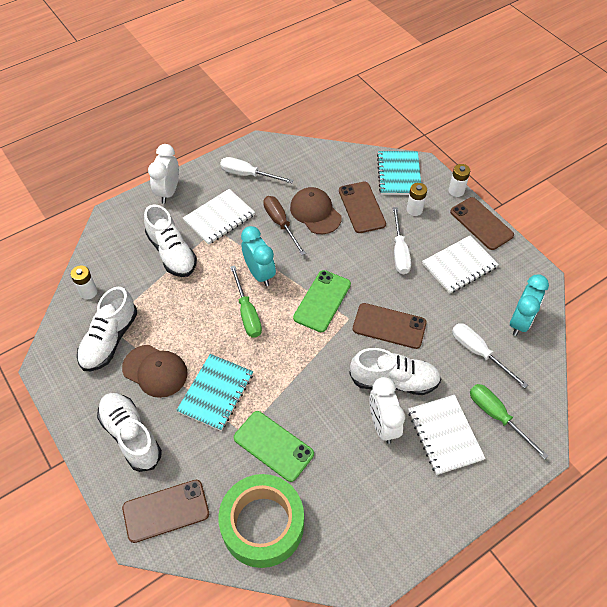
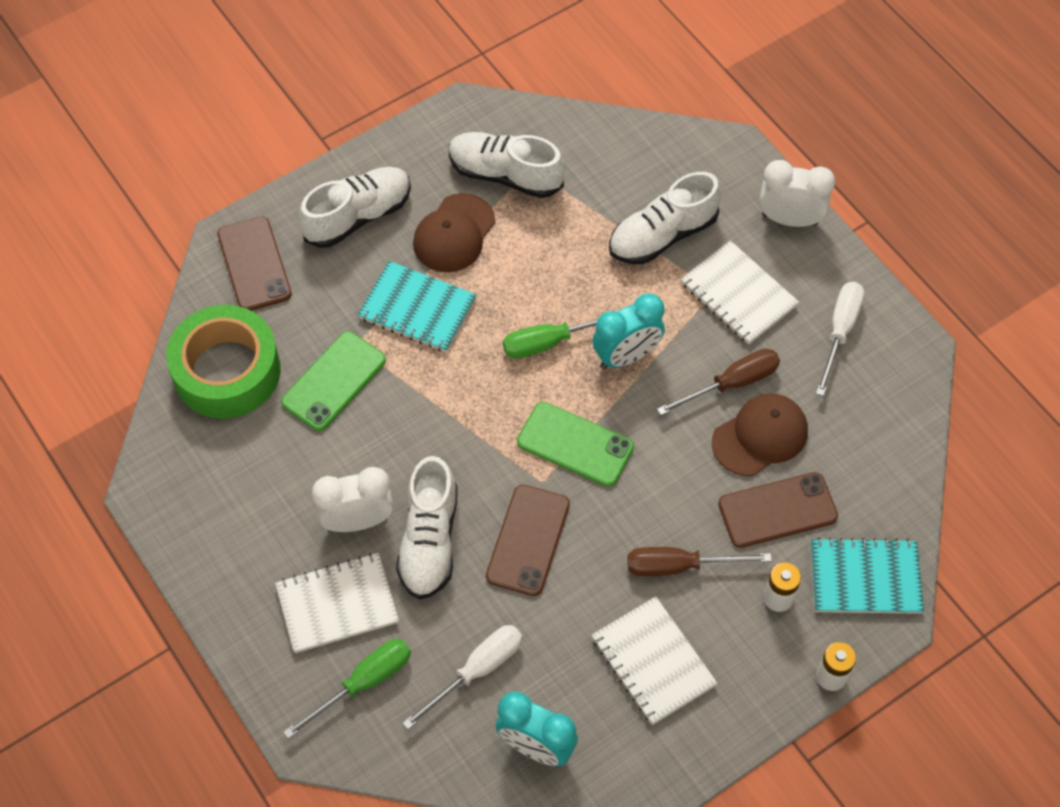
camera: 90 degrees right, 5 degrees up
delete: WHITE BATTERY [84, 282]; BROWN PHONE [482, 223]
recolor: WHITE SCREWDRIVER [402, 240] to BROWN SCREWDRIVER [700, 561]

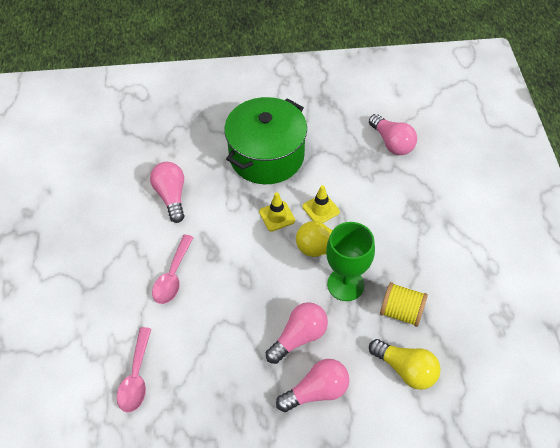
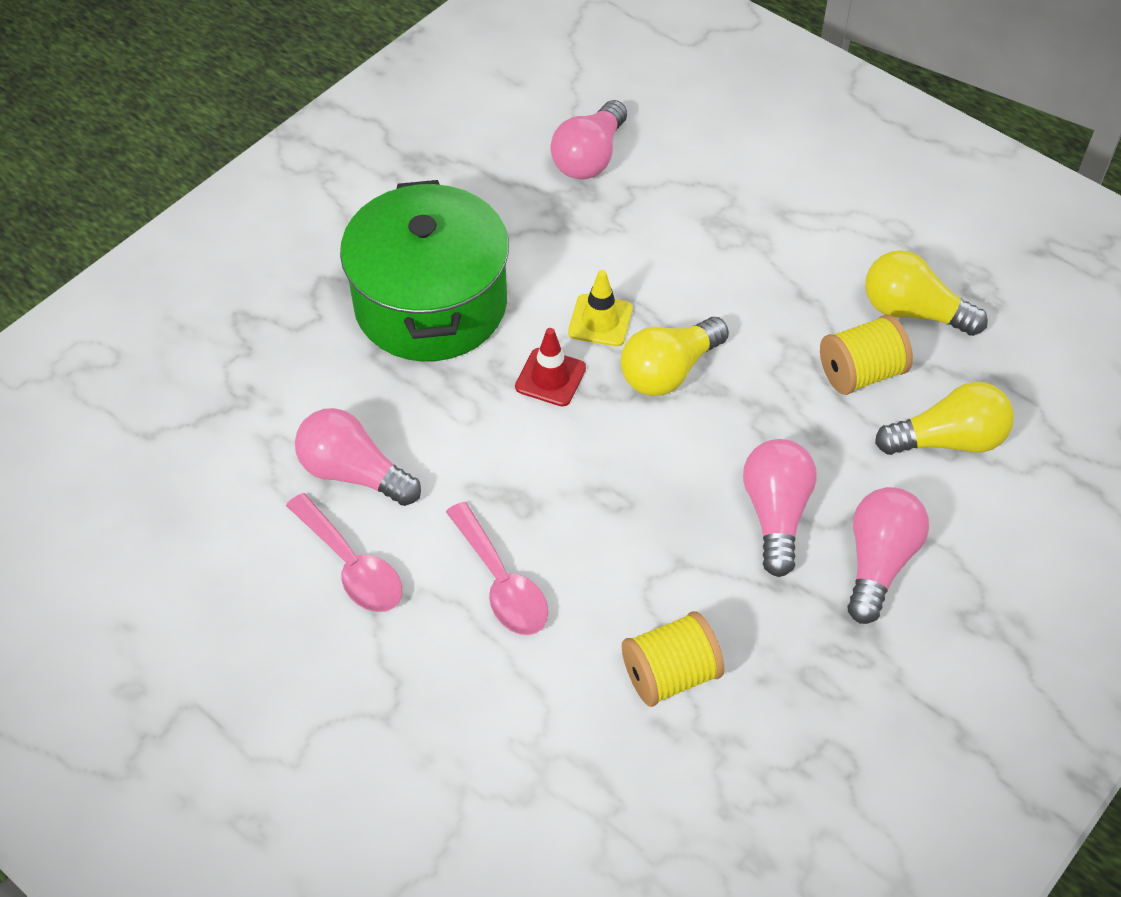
camera: 45 degrees left, 0 degrees up
delete: GREEN GOBLET [350, 261]
insert: YELLOW SPOOL [673, 659]; YELLOW LIGHT BULB [926, 293]
move: PINK SPOON [134, 370] to [344, 552]
recolor: YELLOW TRAFFIC CONE [277, 212] to RED TRAFFIC CONE [550, 367]
rotate: PINK LIGHT BULB [393, 134] = [589, 139] 105 degrees clockwise

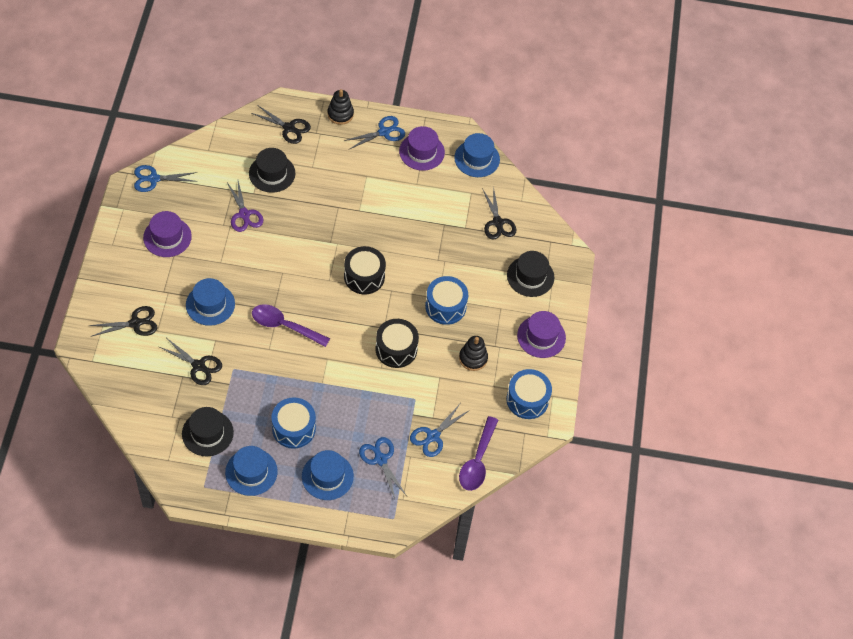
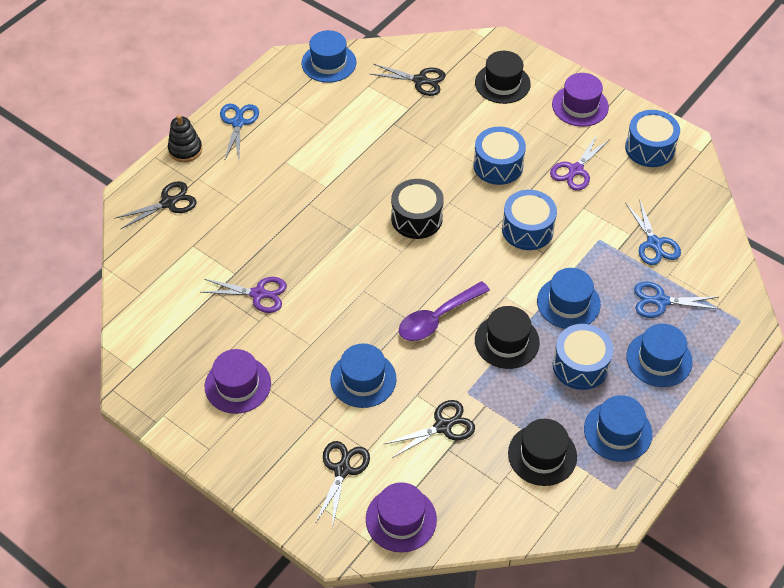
camera: 55 degrees left, 5 degrees down
delete: BLUE SCISSORS [165, 178]; PURPLE SPOON [478, 453]
insert: BLUE HAT [569, 298]
move: PURPLE HAT [422, 148] to [401, 517]; BLACK HAT [272, 170] to [507, 337]
replace: BLACK STACKING TOY [473, 353] to PURPLE SCISSORS [580, 163]
recolor: BLACK DRUM [397, 343] to BLUE DRUM [529, 220]

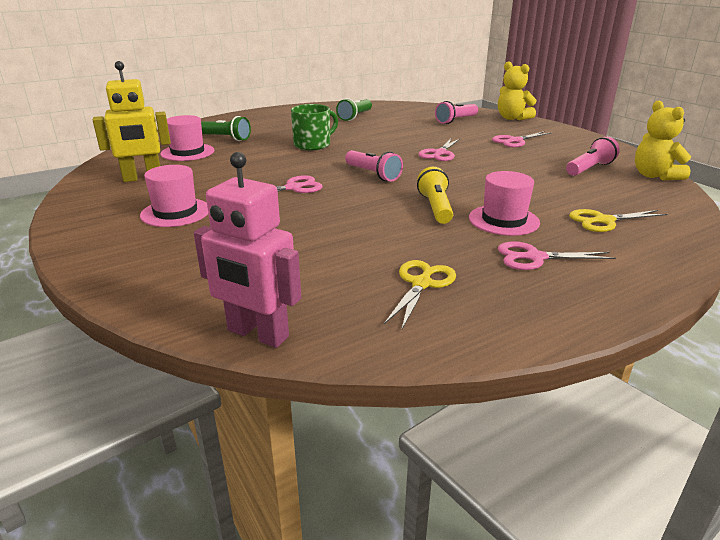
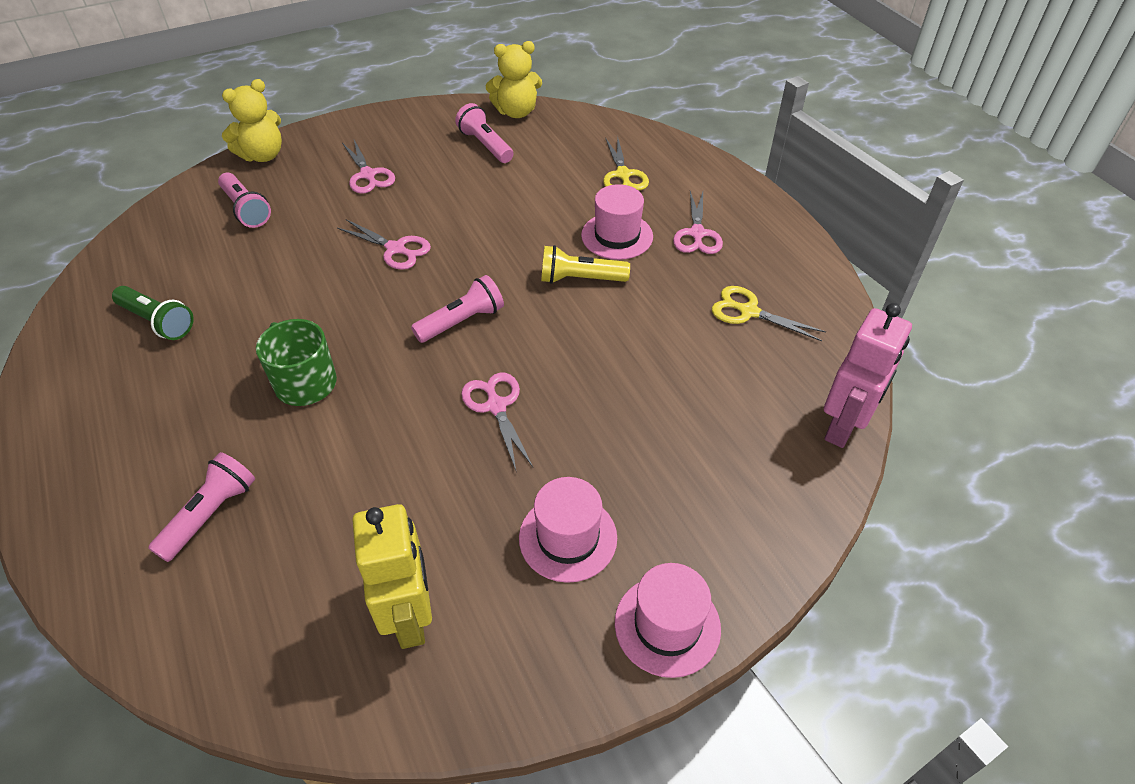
camera: 85 degrees left, 20 degrees up
move: PINK HAT [187, 138] to [668, 620]
recolor: GREEN FLASHLIGHT [226, 128] to PINK FLASHLIGHT [201, 507]

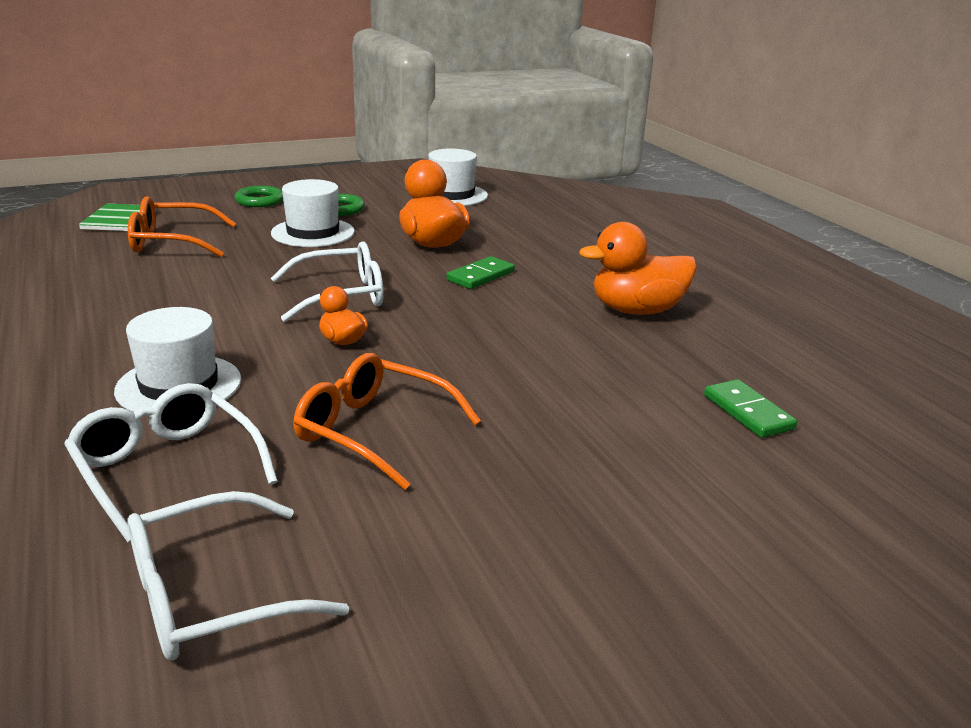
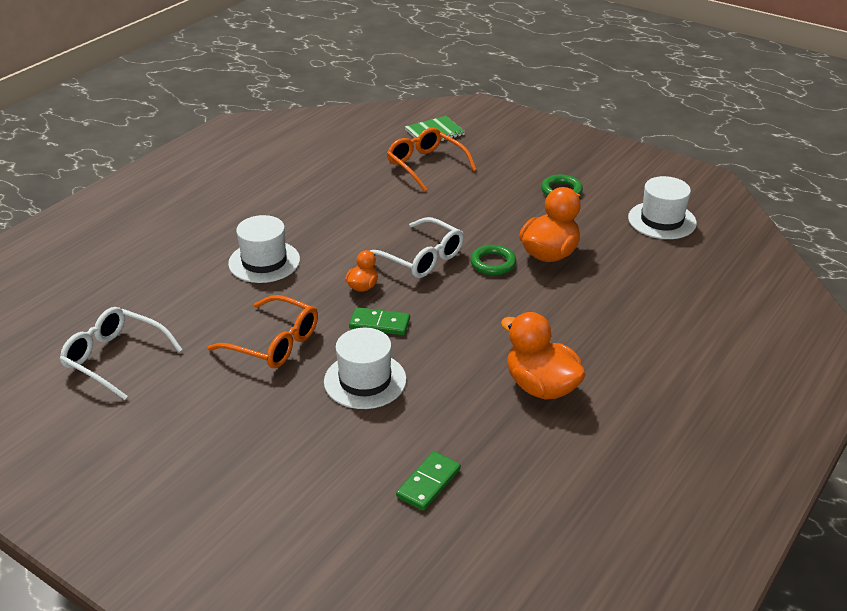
camera: 60 degrees right, 10 degrees up
delete: WHITE GLASSES [171, 463]
move: WHITE HAT [313, 213] to [365, 368]; GREEN DOMINO [480, 272] to [379, 321]; GREEN RING [259, 196] to [493, 260]
rotate: ORANGE GLASSES [387, 421] = [262, 331] 120 degrees clockwise

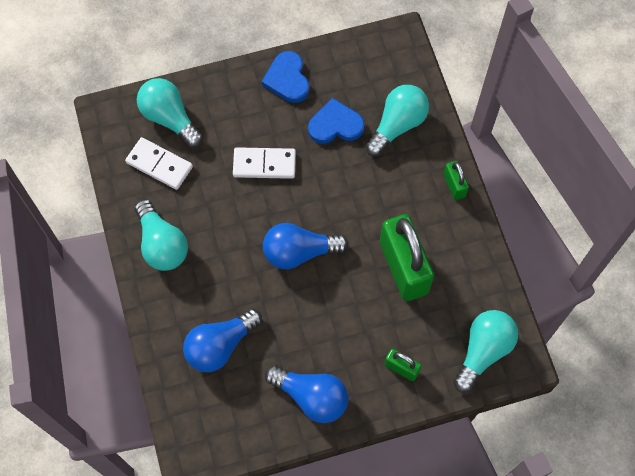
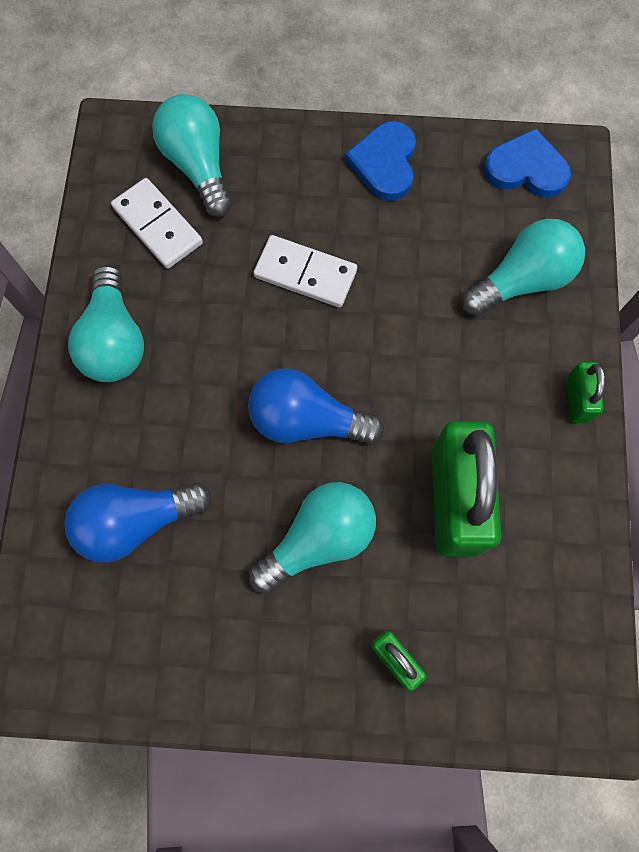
camera: 20 degrees right, 5 degrees up
delete: BLUE LIGHT BULB [306, 394]
move: TURQUOISE LIGHT BULB [485, 351] to [312, 538]; BLUE HEART [336, 121] to [527, 163]

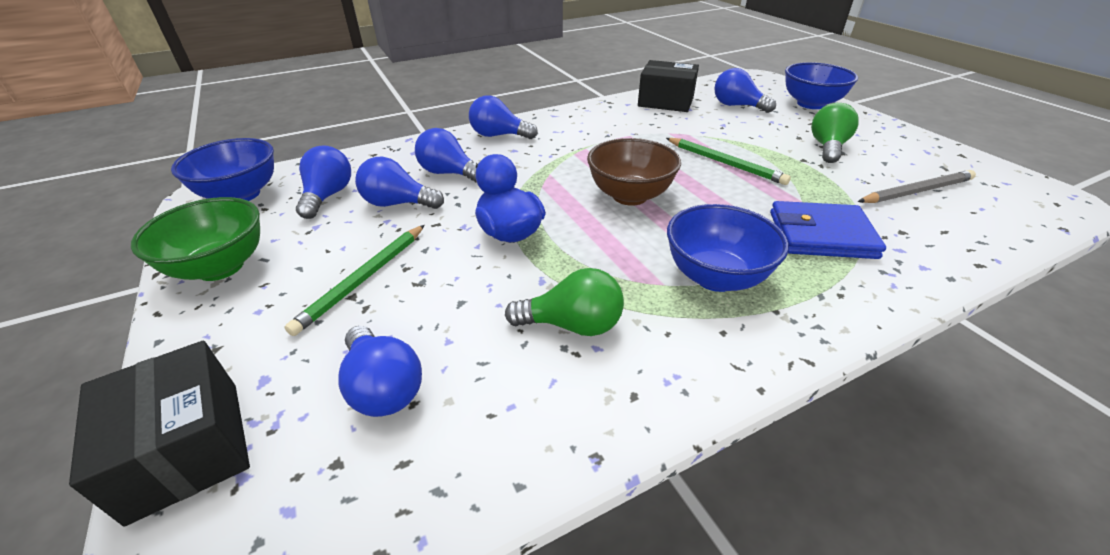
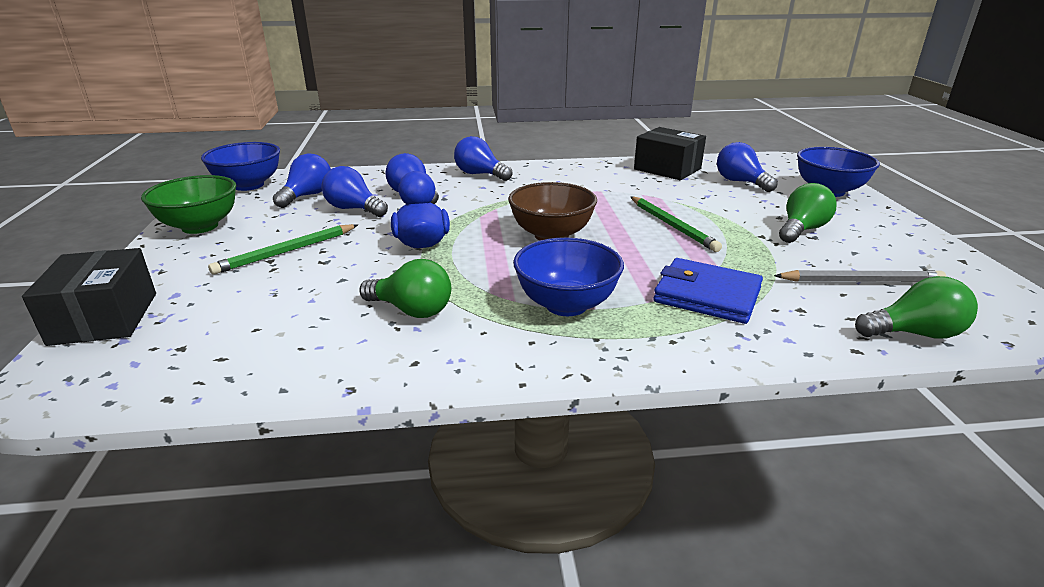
camera: 20 degrees right, 10 degrees down
delete: BLUE LIGHT BULB [380, 371]
insert: GREEN LIGHT BULB [916, 307]

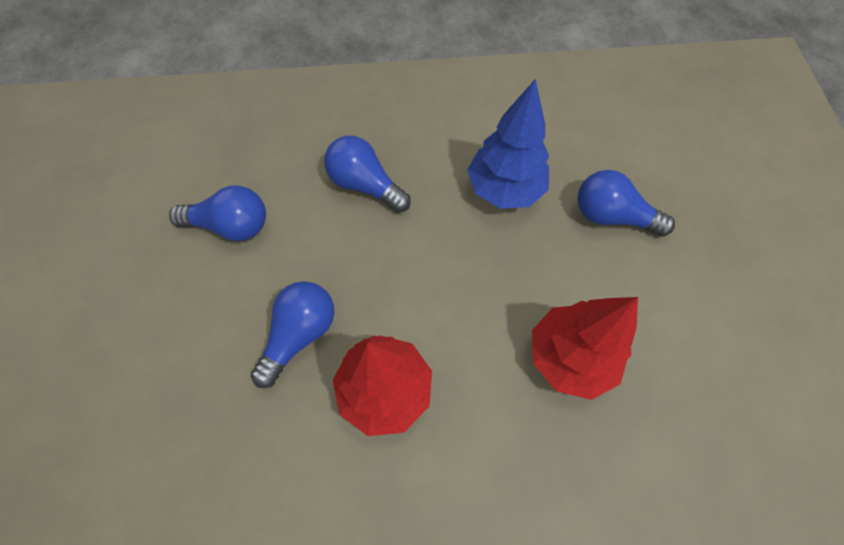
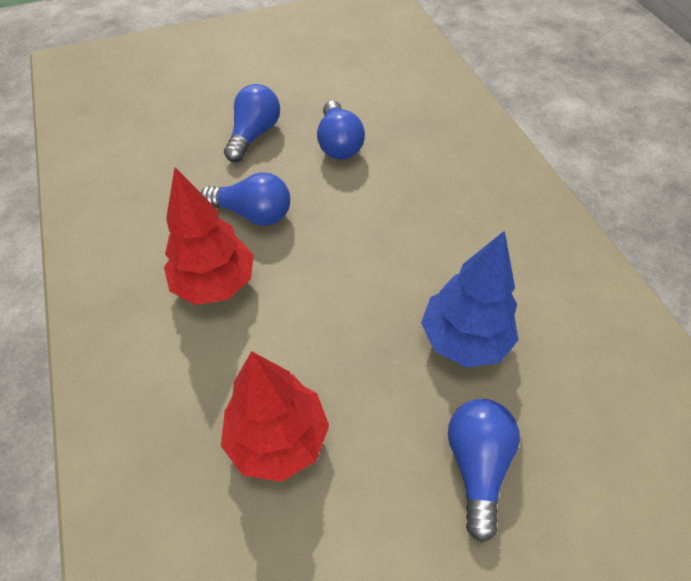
camera: 75 degrees right, 10 degrees down
move: BLUE LIGHT BULB [367, 174] to [252, 123]

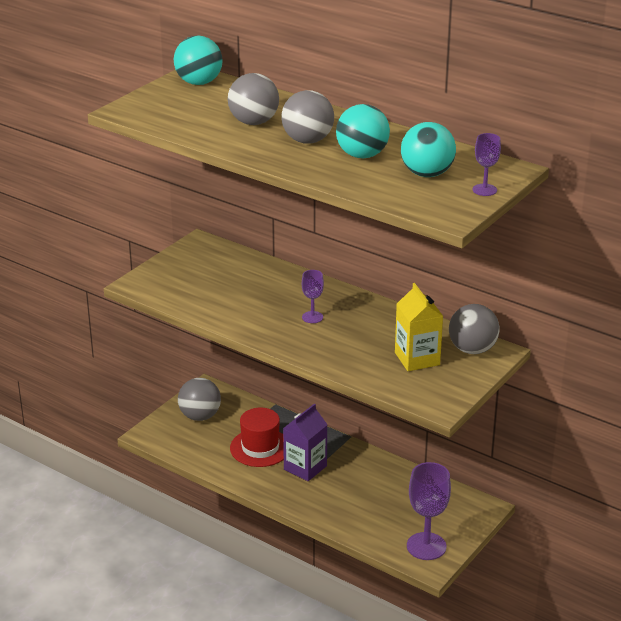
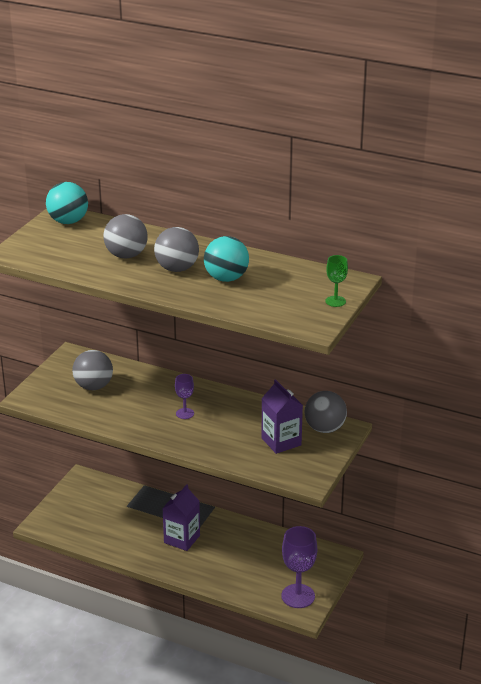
camera: 10 degrees left, 0 degrees up
delete: RED HAT [257, 437]; TURQUOISE BALL [428, 149]
move: GREY BALL [199, 399] to [92, 370]
recolor: YELLOW CARTON [419, 327] to PURPLE CARTON [282, 416]; PURPLE GOBLET [486, 164] to GREEN GOBLET [337, 281]

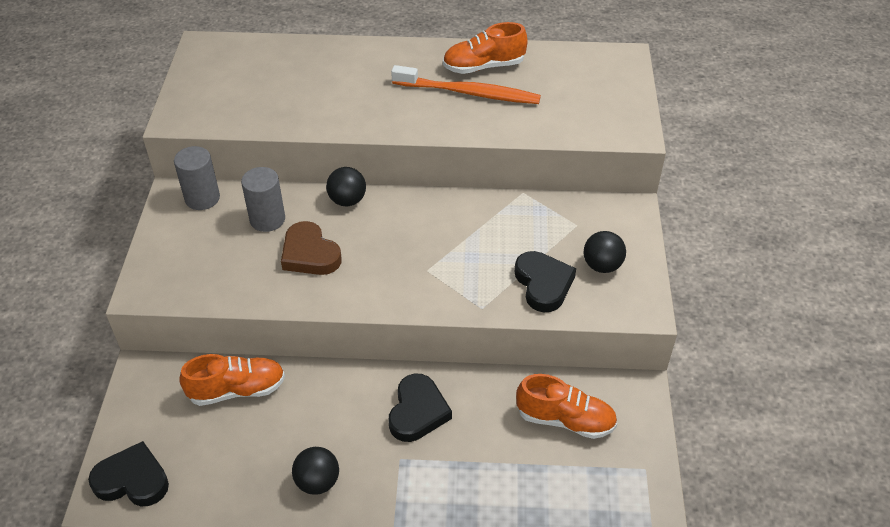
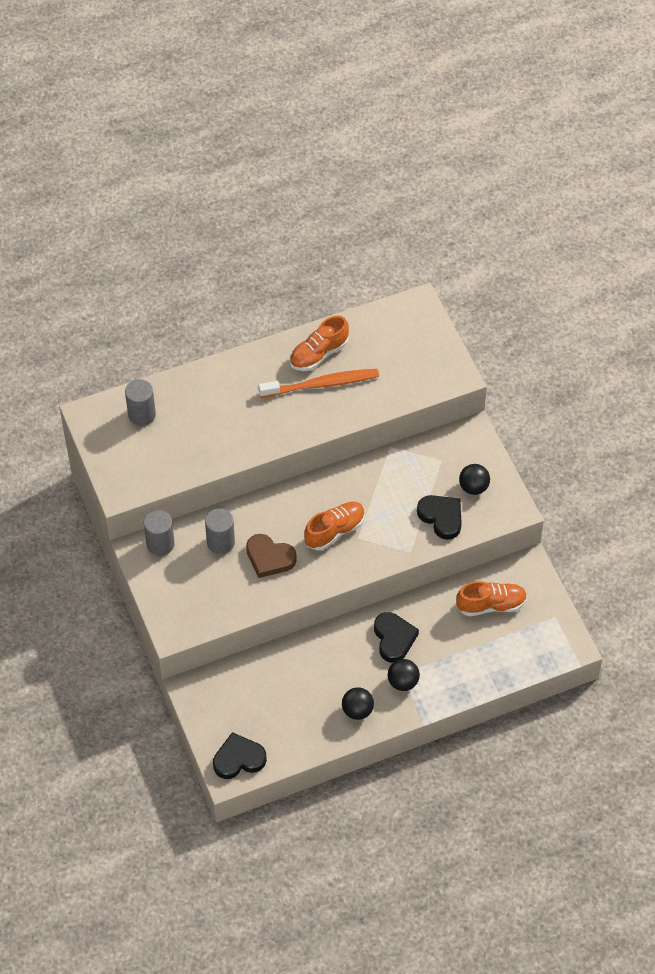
camera: 25 degrees left, 10 degrees up
insert: GREY CYLINDER [140, 402]
move: ORANGE SHOE [232, 380] to [334, 526]; BLACK BALL [346, 187] to [404, 675]

